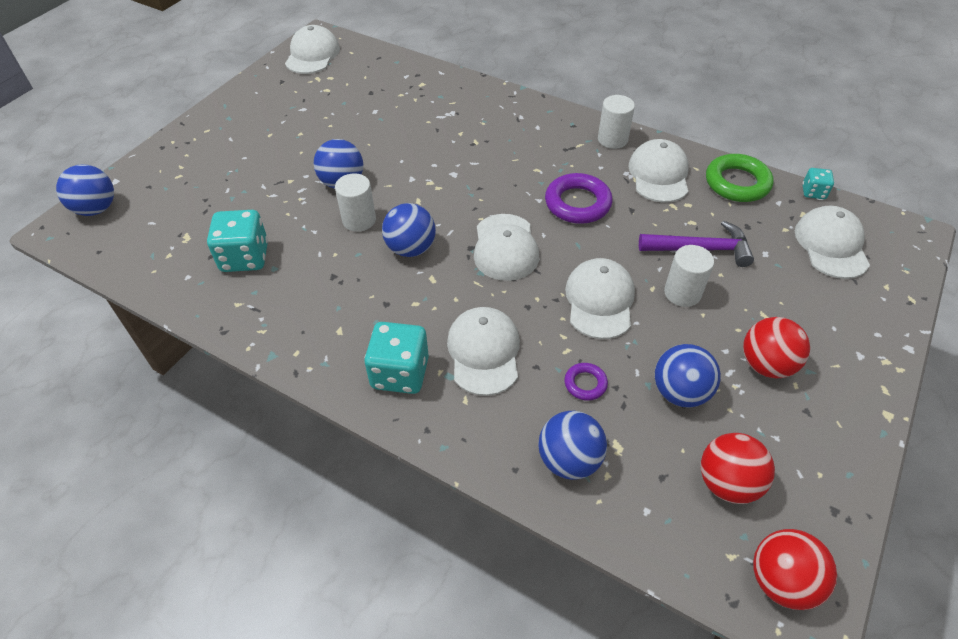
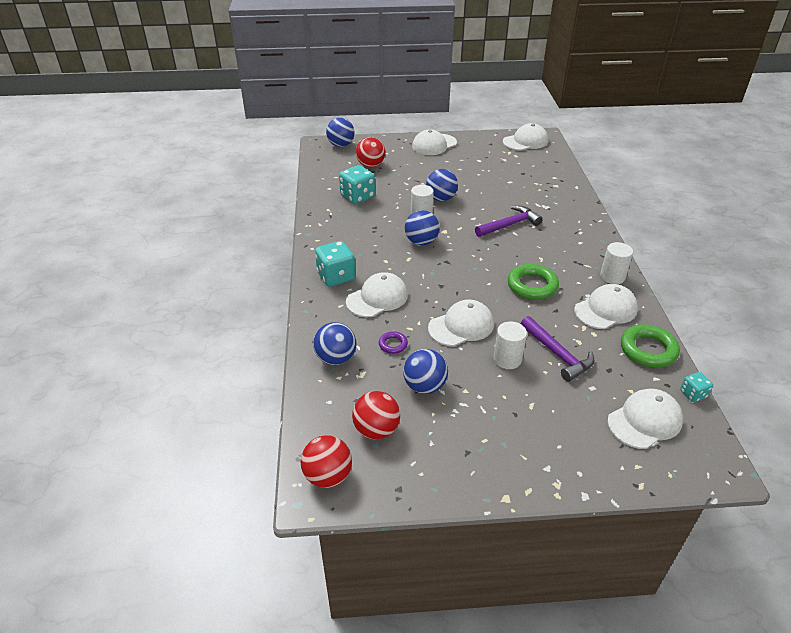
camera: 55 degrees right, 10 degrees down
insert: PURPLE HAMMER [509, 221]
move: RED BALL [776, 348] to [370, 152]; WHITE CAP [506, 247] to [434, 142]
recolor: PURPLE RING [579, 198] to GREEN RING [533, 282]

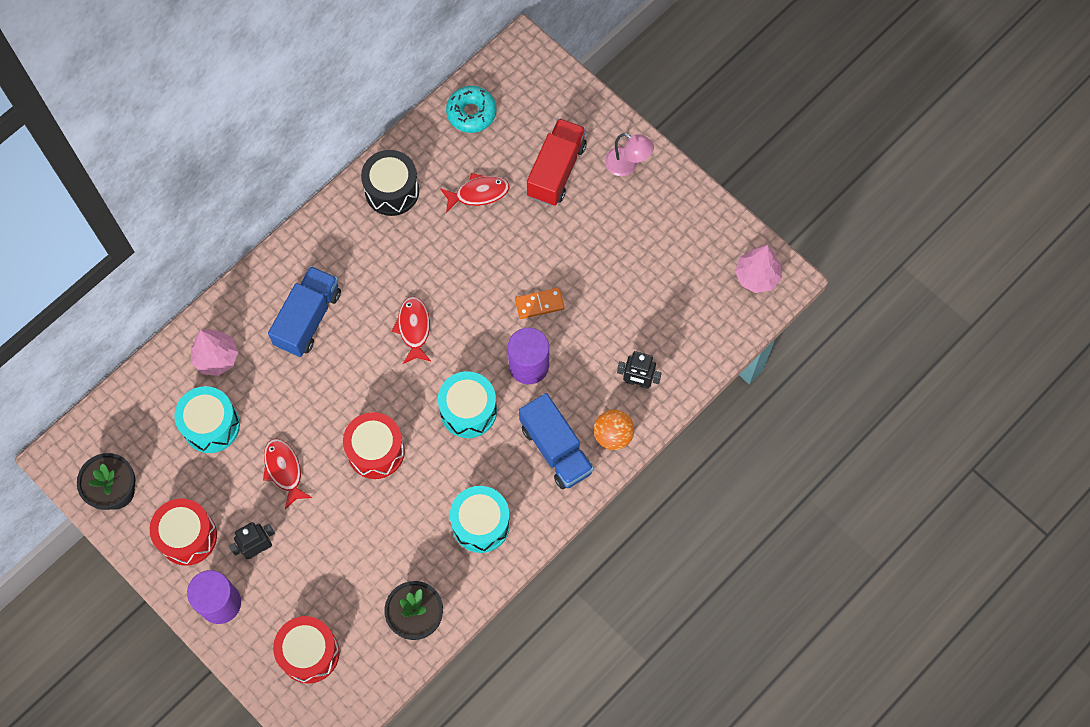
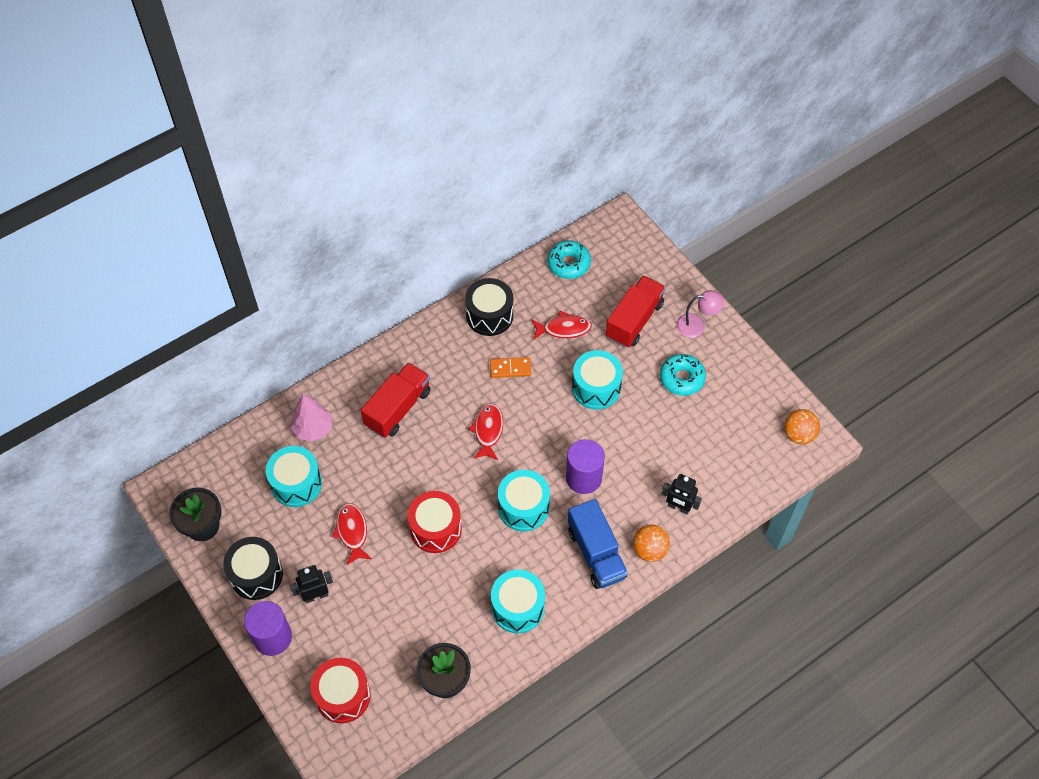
camera: 10 degrees right, 10 degrees down
insert: TURQUOISE DRUM [597, 380]; TURQUOISE DONUT [683, 375]
move: ORANGE DOMINO [540, 303] to [510, 367]
replace: PINK TREE [758, 269] to ORANGE BALL [802, 426]
recolor: RED DRUM [183, 532] to BLACK DRUM [253, 568]; BLUE TRUCK [304, 311] to RED TRUCK [396, 400]
rotate: PINK LAMP [629, 154] = [700, 314] 45 degrees counterclockwise

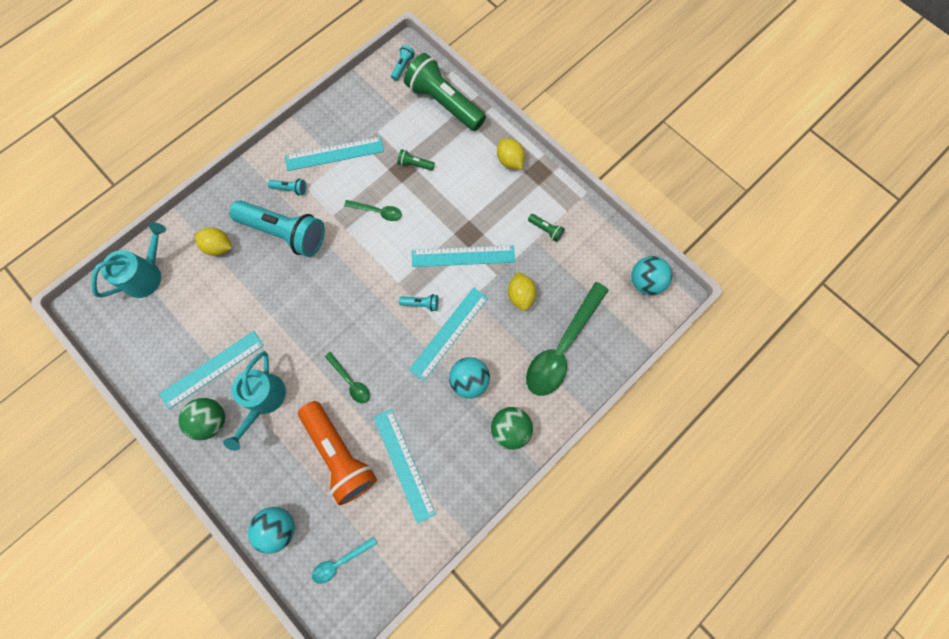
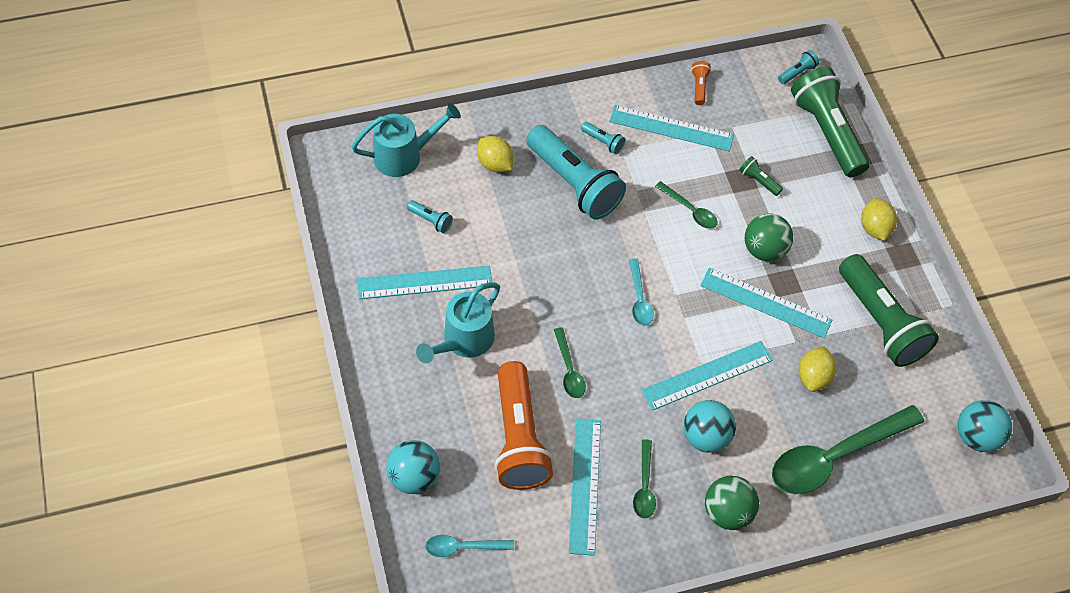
camera: 25 degrees right, 15 degrees down
insert: TURQUOISE SPOON [641, 292]; GREEN SPOON [644, 478]; ORANGE FLASHLIGHT [701, 83]
move: TURQUOISE FLASHLIGHT [419, 302] to [430, 216]; GREEN BALL [201, 419] to [769, 237]
resize: GREEN FLASHLIGHT [546, 228] = [889, 310] x2.46

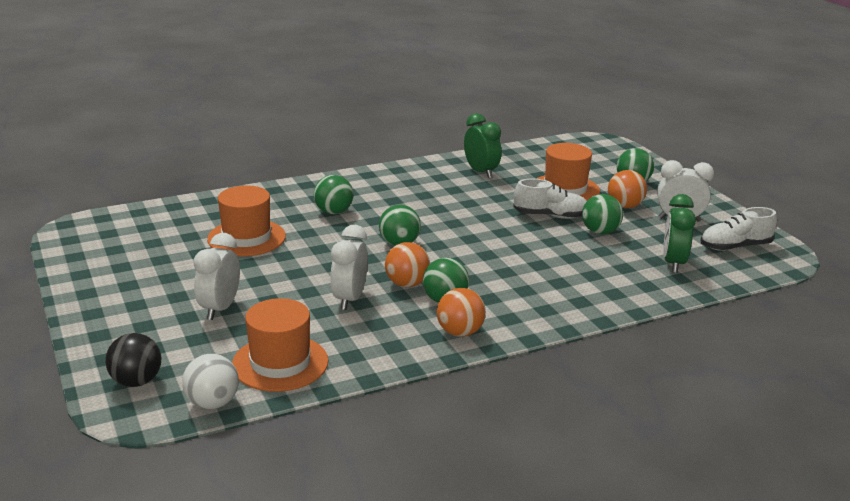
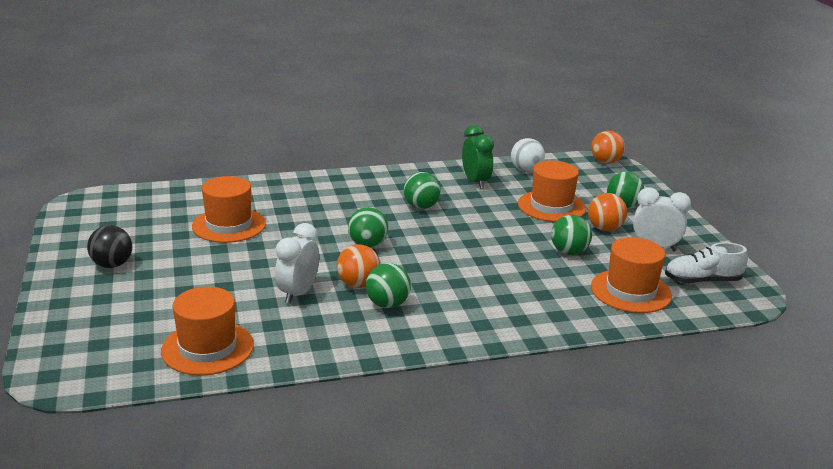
camera: 10 degrees right, 0 degrees up
delete: WHITE CLOCK [216, 276]; WHITE SHOE [550, 199]
move: BLACK BALL [133, 360] to [109, 246]; GREEN BALL [333, 194] to [422, 190]; WHITE BALL [210, 381] to [528, 155]; ORANGE BALL [461, 312] to [608, 147]
replace: GREEN CLOCK [679, 233] to ORANGE HAT [631, 275]

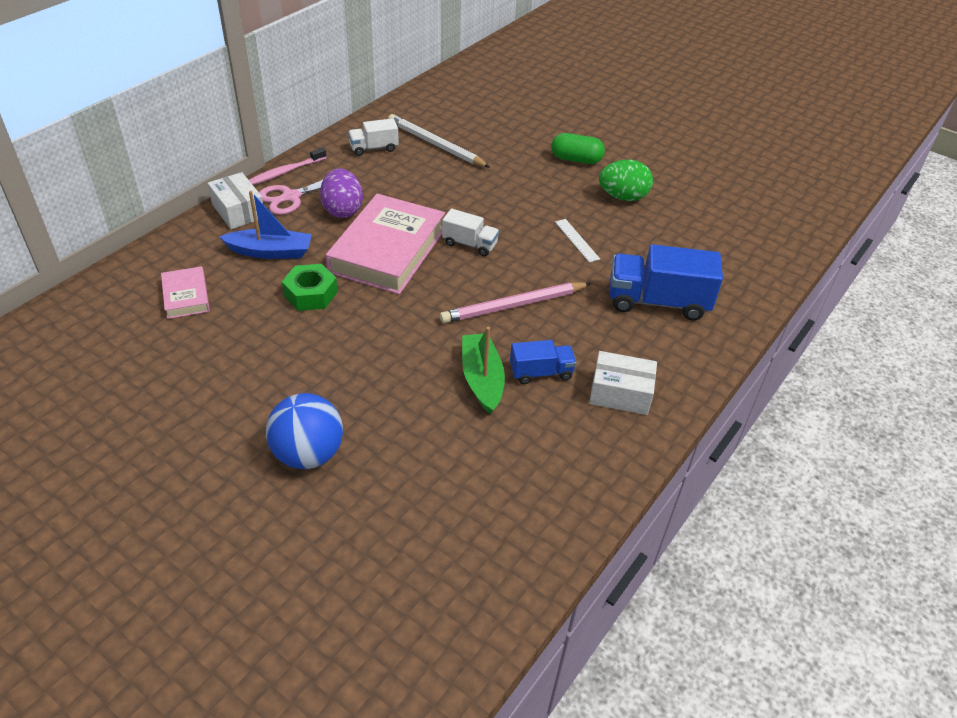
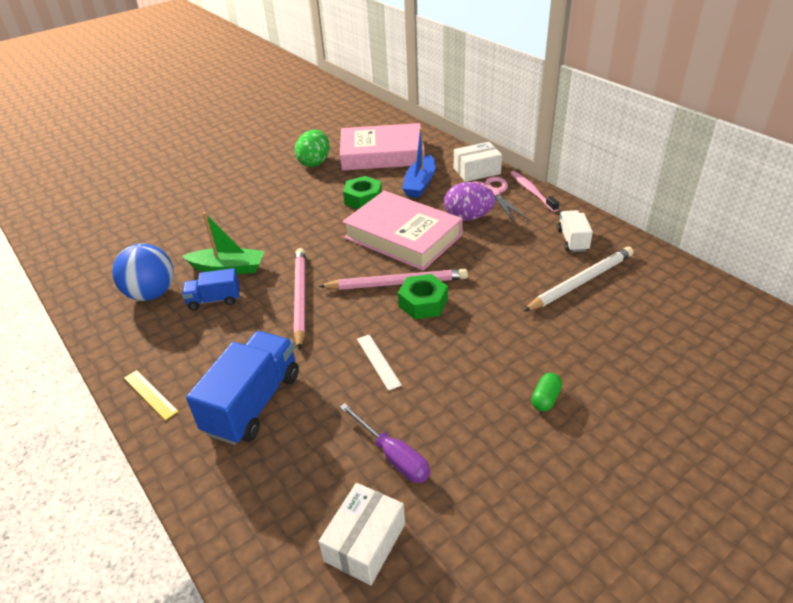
camera: 110 degrees right, 5 degrees down
insert: YELLOW RULER [151, 395]; PURPLE SCREWDRIVER [385, 443]; GREEN NUT [423, 296]
move: BLUE BALL [304, 431] to [143, 272]; GREEN EGG [626, 180] to [312, 148]; WHITE BOX [623, 383] to [361, 534]
replace: WHITE TRUCK [470, 232] to PINK PENCIL [393, 279]
rotate: BLUE TRUCK [543, 362] = [211, 289] 75 degrees clockwise; WHITE RULER [577, 241] = [379, 362] 75 degrees clockwise
resize: PINK BOOK [185, 292] = [382, 147] x2.06; GREEN CAPSULE [578, 148] = [546, 392] x0.63

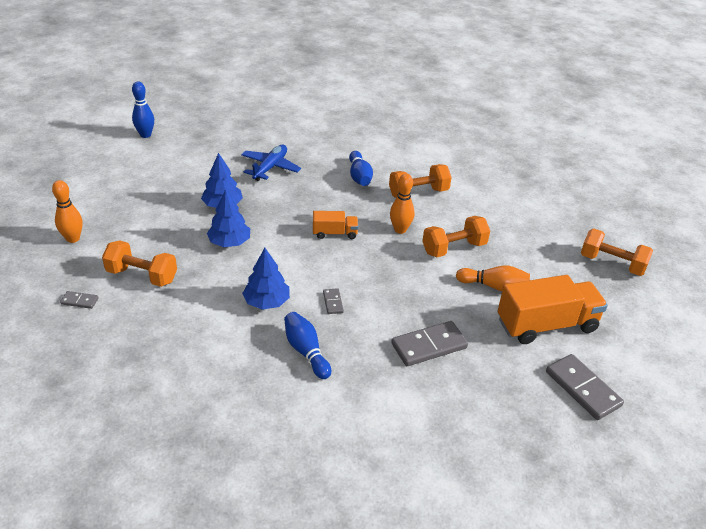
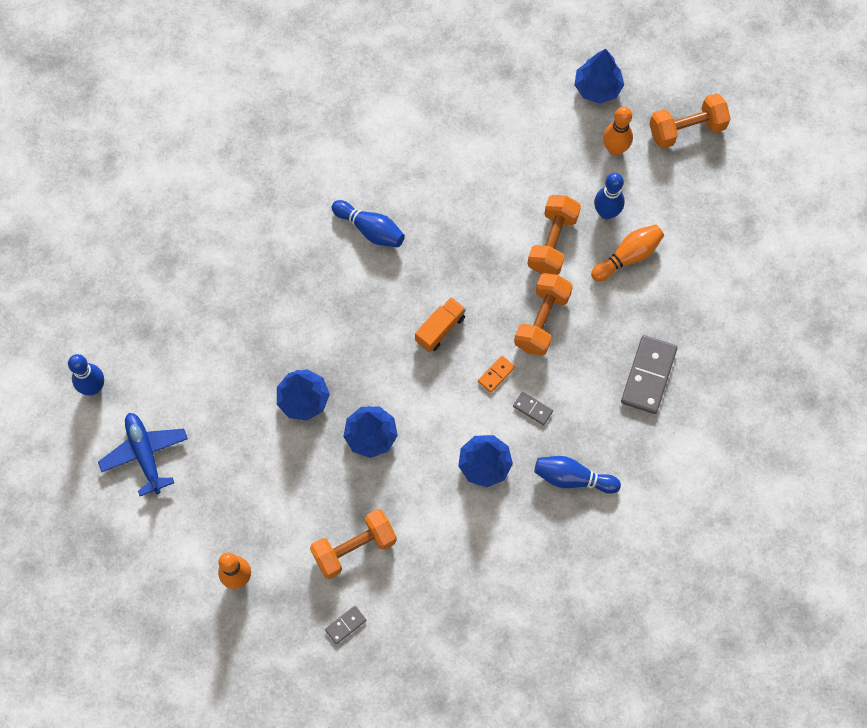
camera: 45 degrees left, 30 degrees up
delete: ORANGE TRUCK [553, 309]; GREY DOMINO [585, 387]
insert: ORANGE DOMINO [496, 374]; BLUE TREE [599, 76]; BLUE BOWLING PIN [609, 196]
move: BLUE PLANE [271, 163] to [143, 454]; ORANGE DUMBBELL [420, 181] to [543, 314]; ORANGE BOWLING PIN [402, 204] to [618, 131]

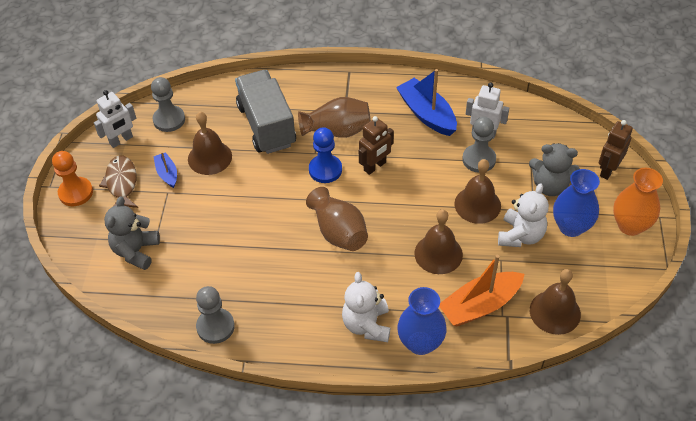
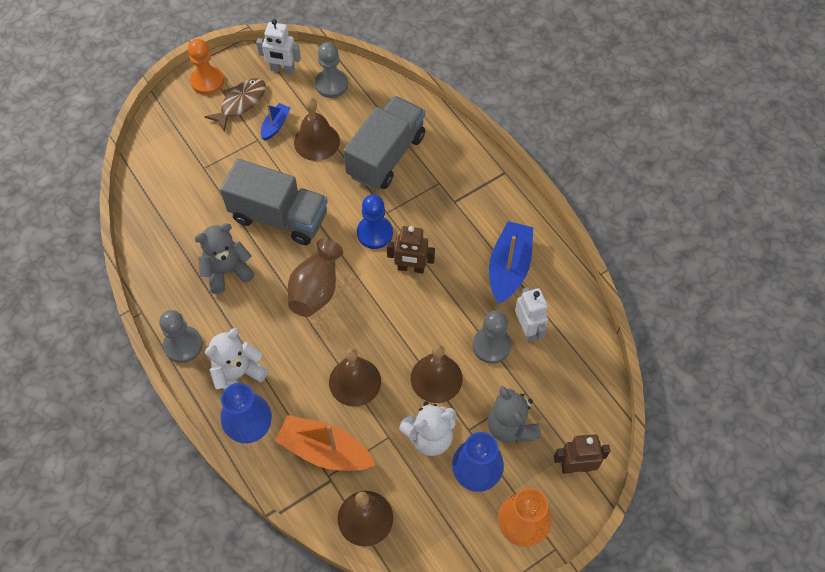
camera: 50 degrees right, 10 degrees up
delete: BROWN VASE [334, 117]
insert: GREY TRUCK [274, 202]
move: GREY PAWN [215, 315] to [181, 336]; GREY TEDDY BEAR [132, 233] to [225, 258]

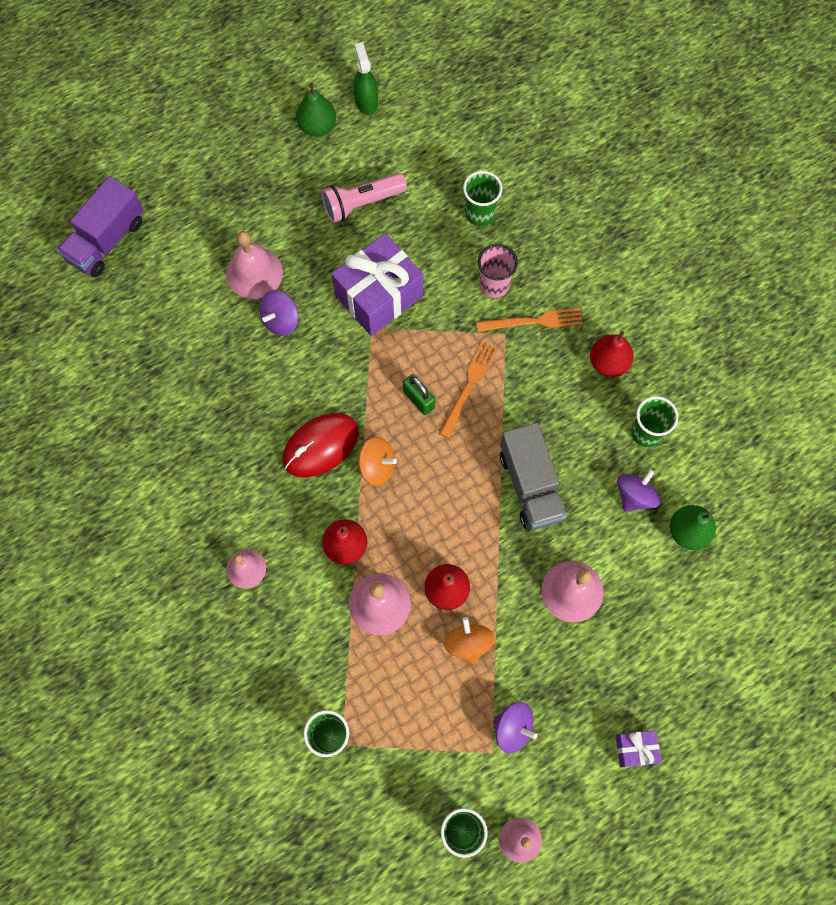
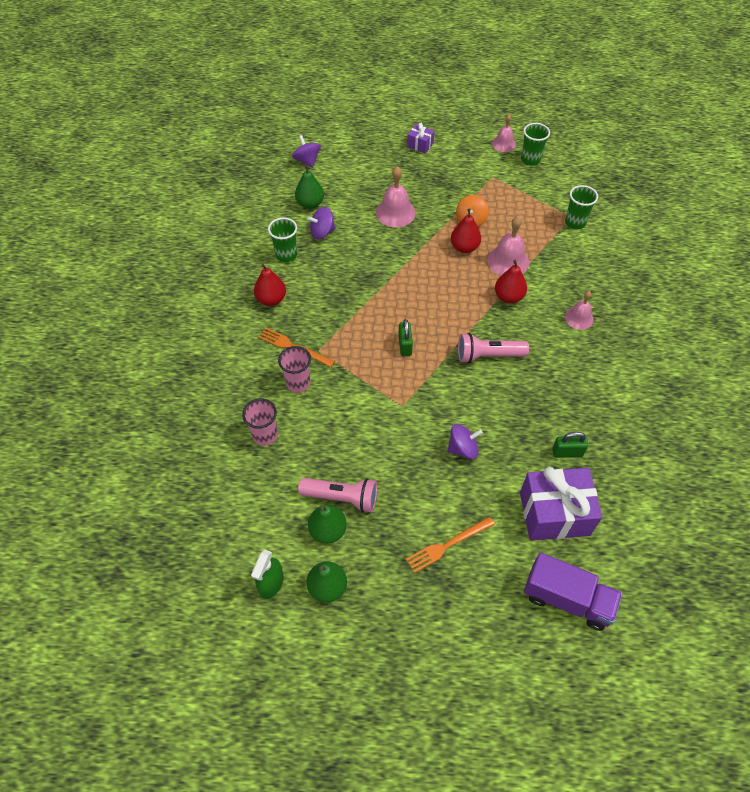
camera: 145 degrees left, 15 degrees down
delete: PINK BELL [254, 265]; ORANGE SPINNING TOP [377, 461]; GREY TRUCK [533, 476]
insert: GREEN PEAR [327, 524]; GREEN PADLOCK [570, 445]
move: PURPLE SPINNING TOP [515, 727] to [306, 151]; ORANGE FORK [468, 390] to [450, 544]; PURPLE GIFT [377, 284] to [561, 504]
replace: RED MOUSE [321, 445] to PINK FLASHLIGHT [493, 348]
recolor: GREEN CUP [482, 198] to PINK CUP [260, 422]
rotate: PURPLE TRUCK [100, 226] = [573, 592] 45 degrees clockwise

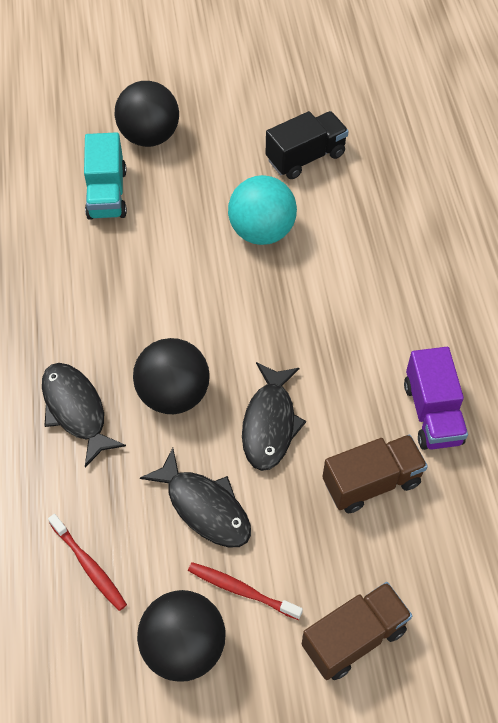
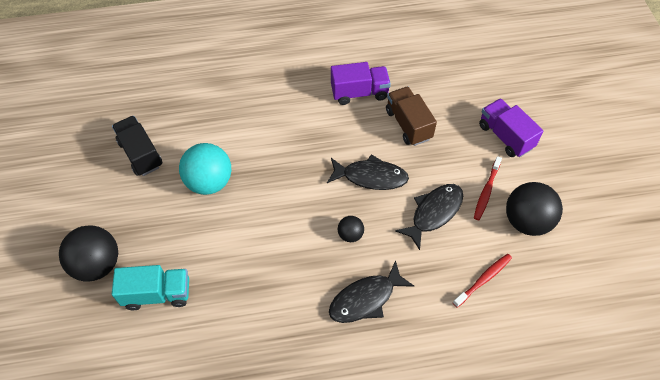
camera: 90 degrees left, 0 degrees up
recolor: BROWN TRUCK [357, 631] to PURPLE TRUCK [511, 128]
resize: BLACK BALL [171, 376] = [351, 229] x0.50

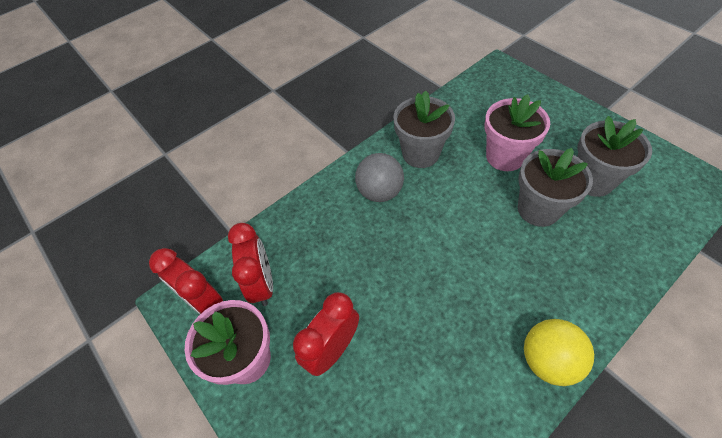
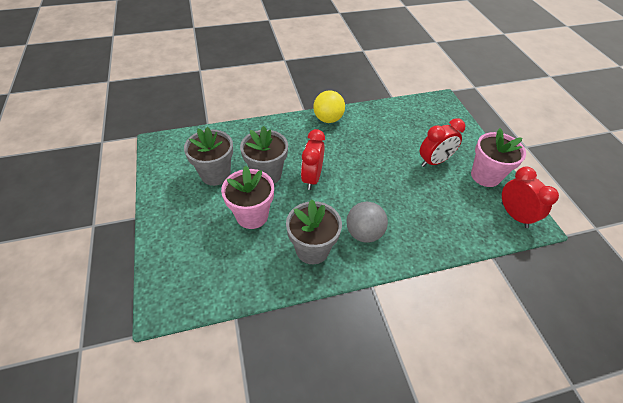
camera: 160 degrees left, 5 degrees down
move: RED CLOCK [250, 264] to [313, 159]

